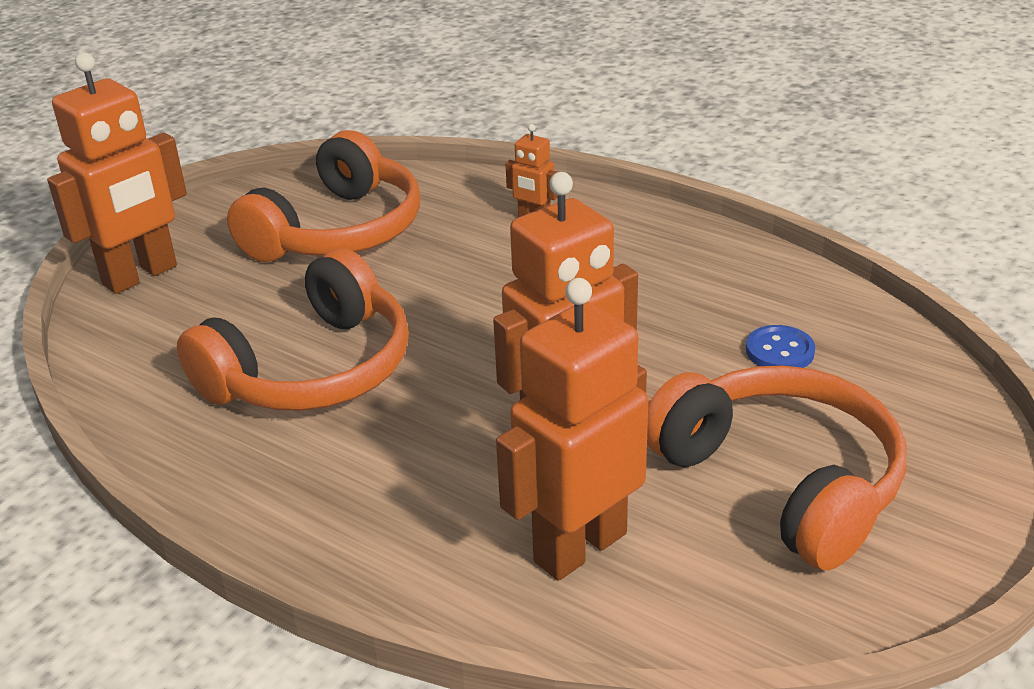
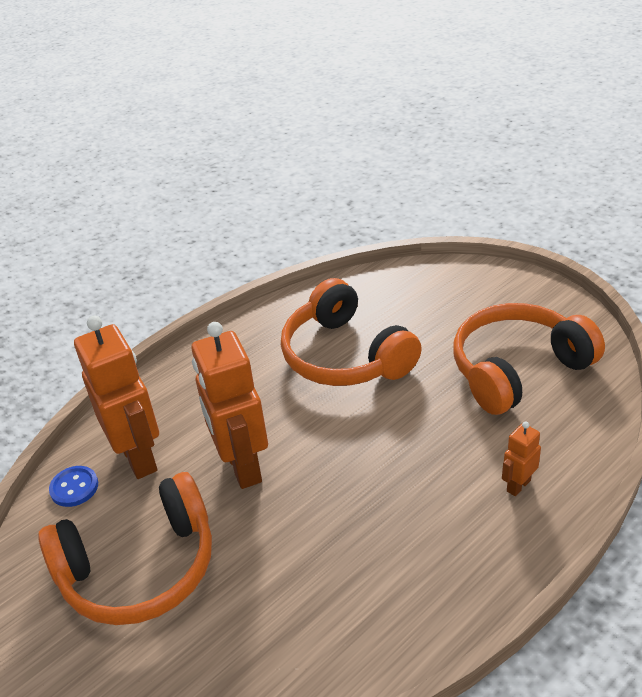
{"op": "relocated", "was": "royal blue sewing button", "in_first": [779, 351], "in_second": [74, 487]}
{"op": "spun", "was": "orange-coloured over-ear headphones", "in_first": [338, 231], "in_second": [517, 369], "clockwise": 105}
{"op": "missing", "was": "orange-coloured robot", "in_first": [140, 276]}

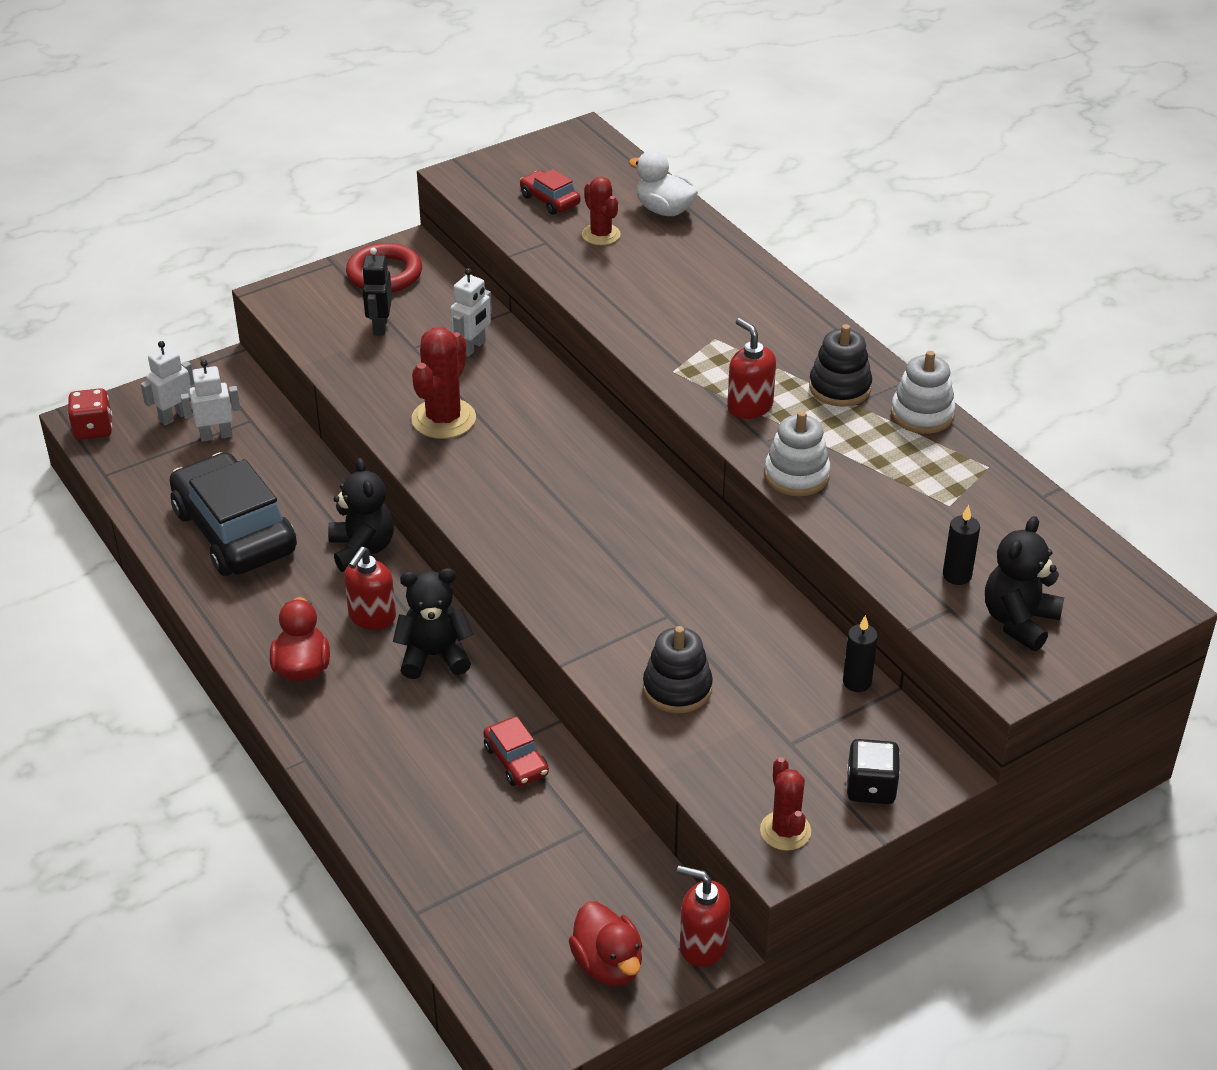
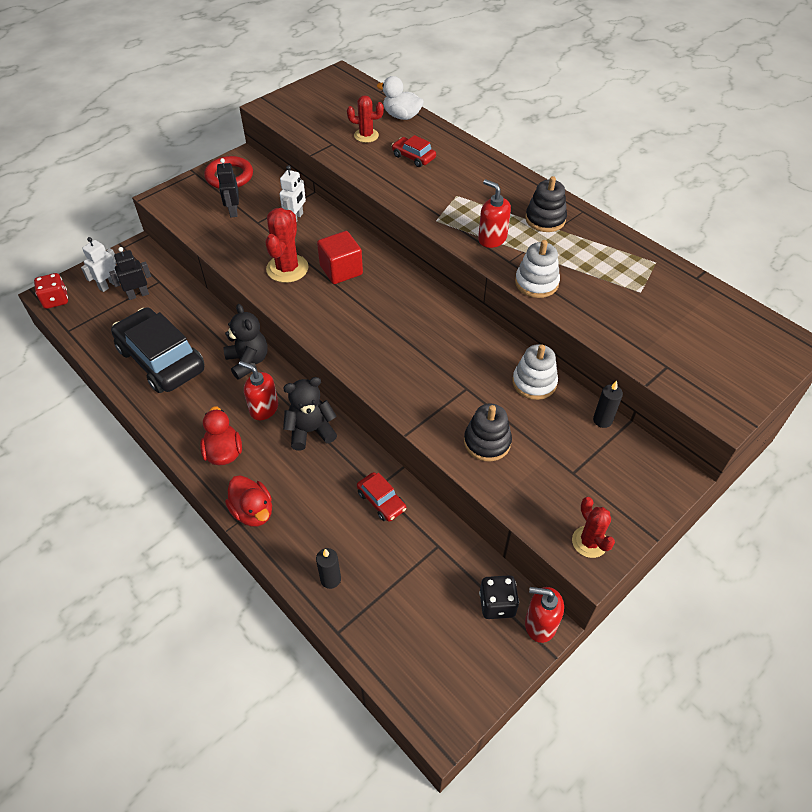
{"op": "colour", "was": "snow-white robot", "now": "jet-black robot", "in_first": [216, 435], "in_second": [138, 295]}
{"op": "relocated", "was": "scarlet toy duck", "in_first": [608, 964], "in_second": [253, 511]}
{"op": "spun", "was": "scarlet soap pump", "in_first": [372, 617], "in_second": [264, 408], "clockwise": 105}
{"op": "relocated", "was": "jet-black candle", "in_first": [957, 575], "in_second": [330, 579]}
{"op": "appeared", "now": "scarlet solid cube", "in_second": [341, 270]}
{"op": "spun", "was": "scarlet prickly plant", "in_first": [601, 235], "in_second": [366, 135], "clockwise": -45}
{"op": "relocated", "was": "scarlet automobile", "in_first": [550, 200], "in_second": [413, 157]}
{"op": "relocated", "was": "jet-black dice", "in_first": [871, 788], "in_second": [497, 604]}
{"op": "relocated", "was": "snow-white ring stacker", "in_first": [922, 414], "in_second": [534, 382]}
{"op": "missing", "was": "jet-black teddy bear", "in_first": [1019, 621]}

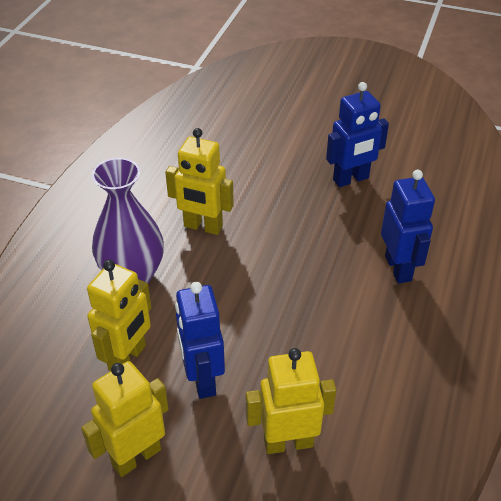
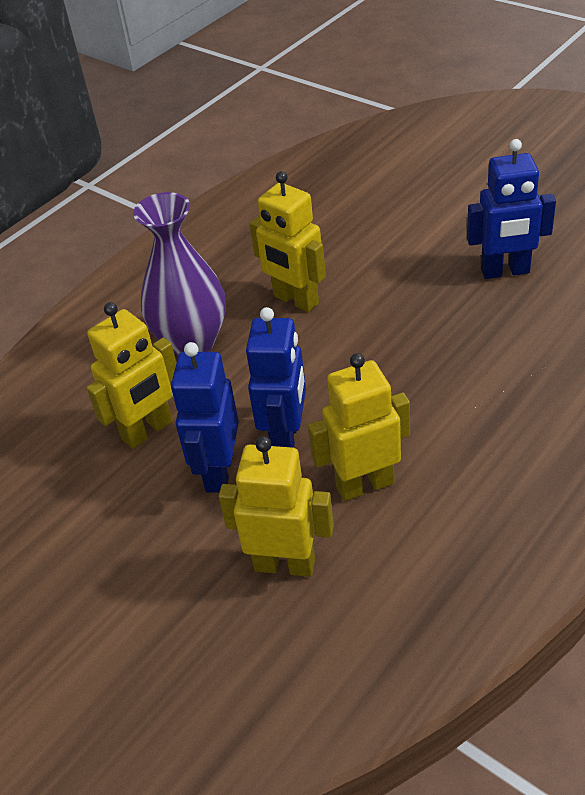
{"op": "relocated", "was": "royal blue robot", "in_first": [398, 268], "in_second": [286, 438]}
{"op": "relocated", "was": "golden robot", "in_first": [136, 456], "in_second": [364, 484]}

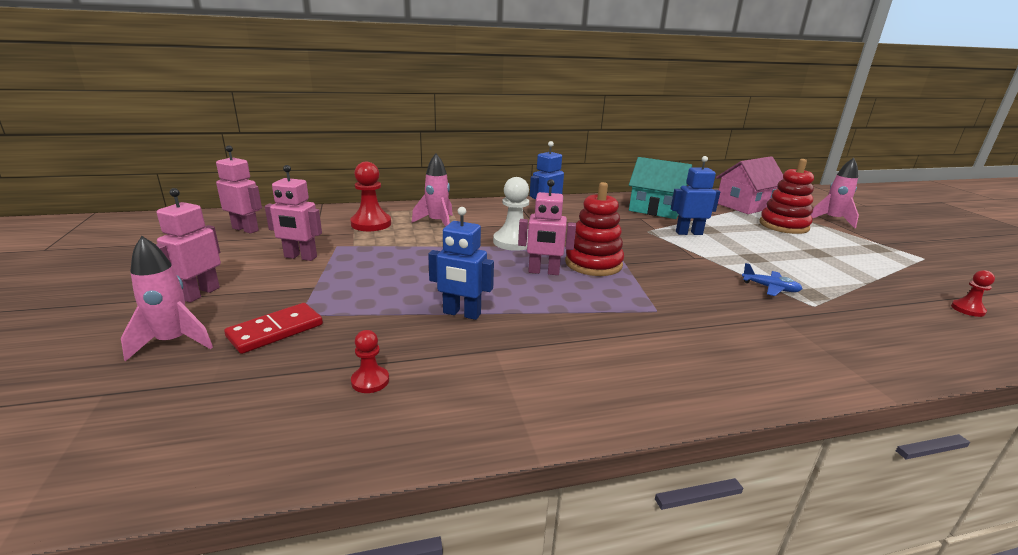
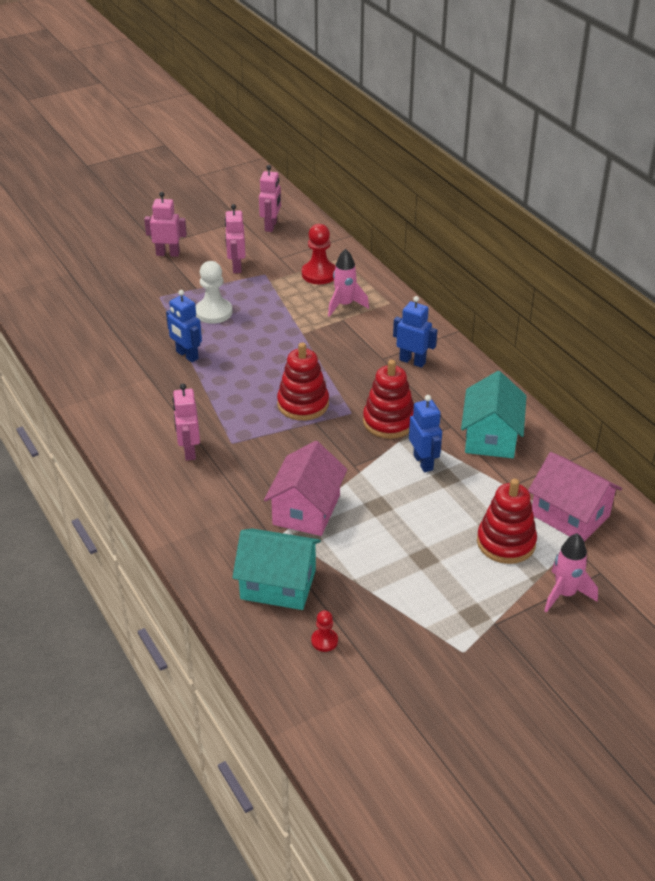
{"op": "spun", "was": "royal blue robot", "in_first": [461, 314], "in_second": [187, 355], "clockwise": -45}
{"op": "relocated", "was": "pink robot", "in_first": [543, 272], "in_second": [189, 451]}
{"op": "relocated", "was": "snow-white game pawn", "in_first": [513, 242], "in_second": [214, 312]}
{"op": "appeared", "now": "teal toy house", "in_second": [278, 584]}
{"op": "exchanged", "was": "royal blue aeroplane", "now": "pink toy house", "in_first": [770, 288], "in_second": [306, 510]}
{"op": "appeared", "now": "scarlet ring stacker", "in_second": [389, 421]}
{"op": "missing", "was": "pink rocket", "in_first": [173, 342]}
{"op": "missing", "was": "scarlet domino", "in_first": [275, 331]}
{"op": "missing", "was": "scarlet game pawn", "in_first": [370, 381]}

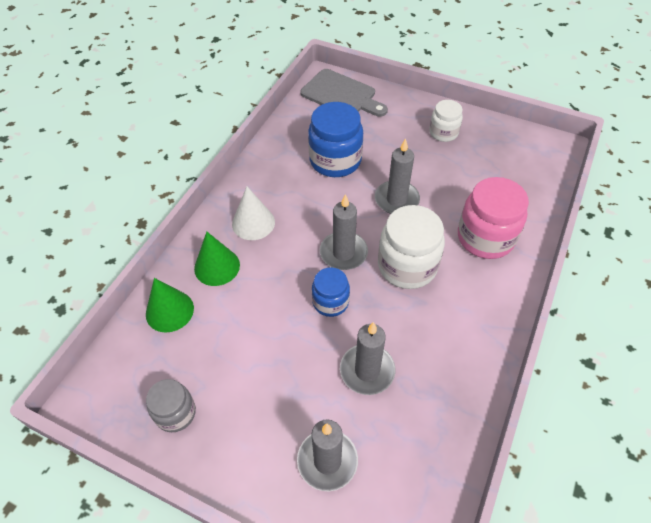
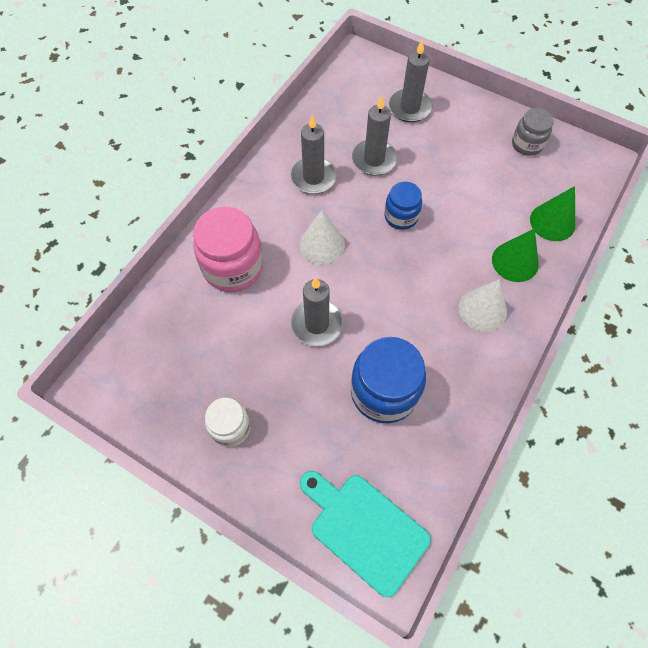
{"op": "relocated", "was": "grey candle", "in_first": [343, 253], "in_second": [313, 177]}
{"op": "exchanged", "was": "snow-white jar", "now": "snow-white cone", "in_first": [407, 266], "in_second": [322, 244]}
{"op": "colour", "was": "grey chopping board", "now": "teal chopping board", "in_first": [341, 95], "in_second": [364, 529]}

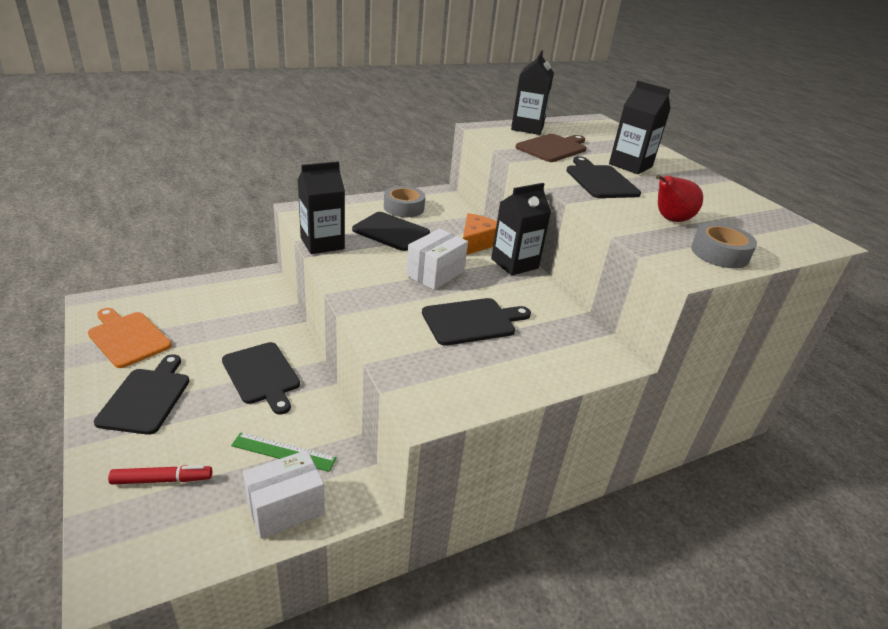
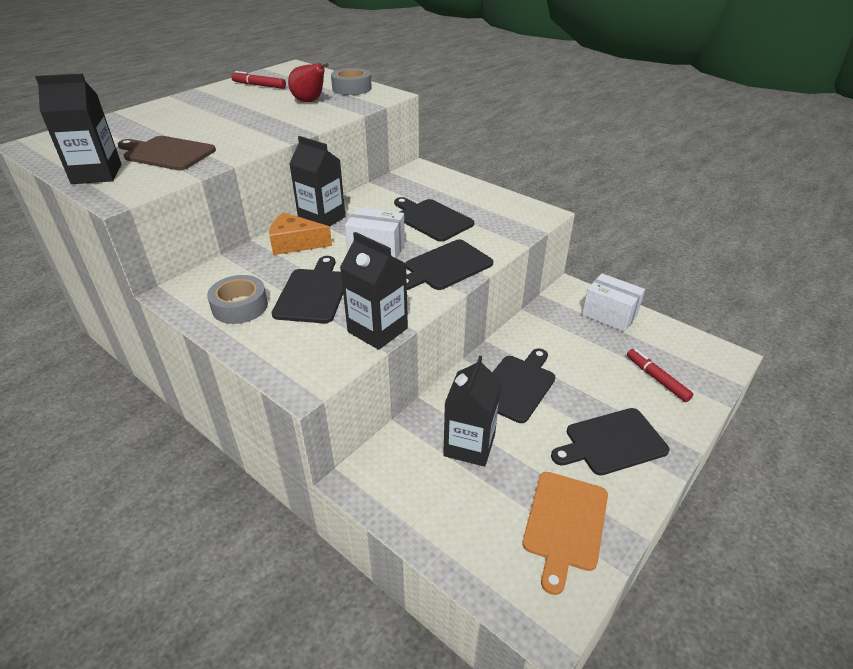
{"op": "appeared", "now": "scarlet marker", "in_second": [259, 85]}
{"op": "relocated", "was": "jet-black chopping board", "in_first": [600, 180], "in_second": [445, 266]}
{"op": "relocated", "was": "jet-black carton", "in_first": [630, 165], "in_second": [469, 445]}
{"op": "missing", "was": "leaf-green ruler", "in_first": [283, 452]}

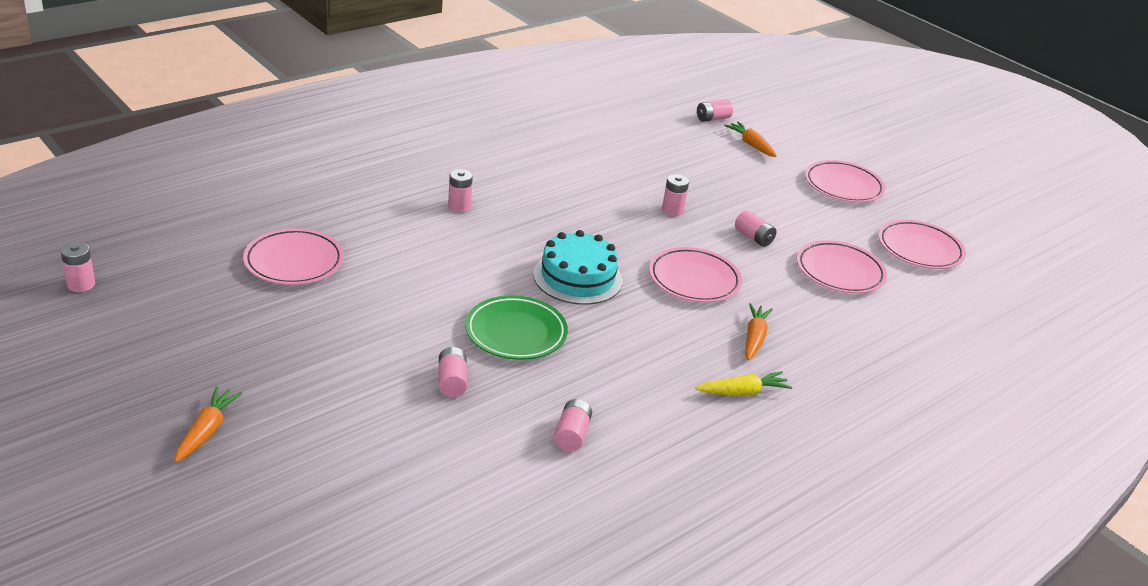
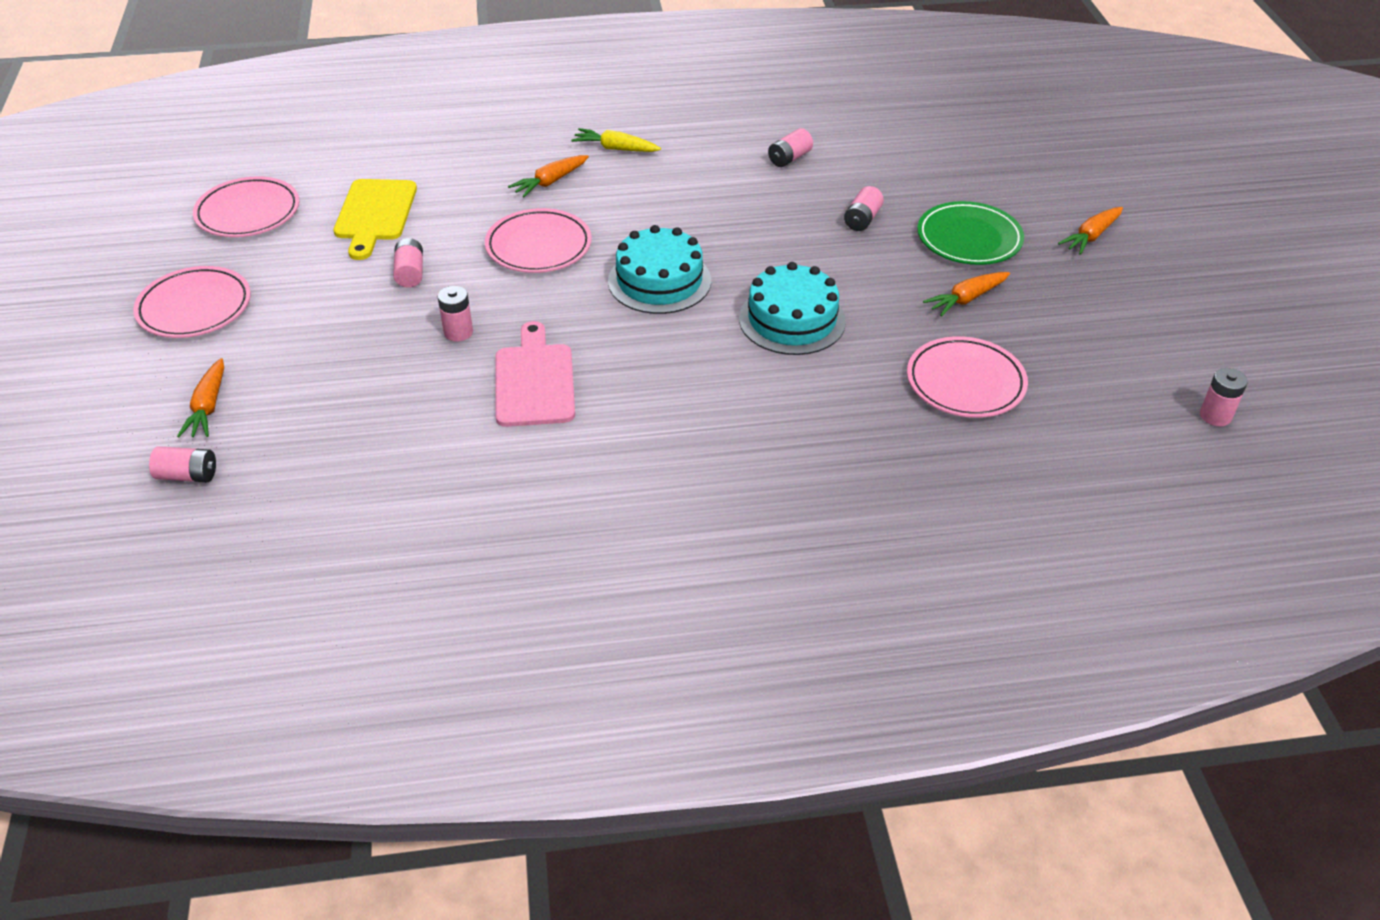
{"op": "exchanged", "was": "pink plate", "now": "golden chopping board", "in_first": [839, 272], "in_second": [374, 214]}
{"op": "appeared", "now": "pink chopping board", "in_second": [534, 381]}
{"op": "appeared", "now": "teal layer cake", "in_second": [792, 319]}
{"op": "relocated", "was": "leaf-green plate", "in_first": [516, 333], "in_second": [969, 239]}
{"op": "appeared", "now": "orange-coloured carrot", "in_second": [966, 299]}
{"op": "missing", "was": "pink power cell", "in_first": [459, 206]}

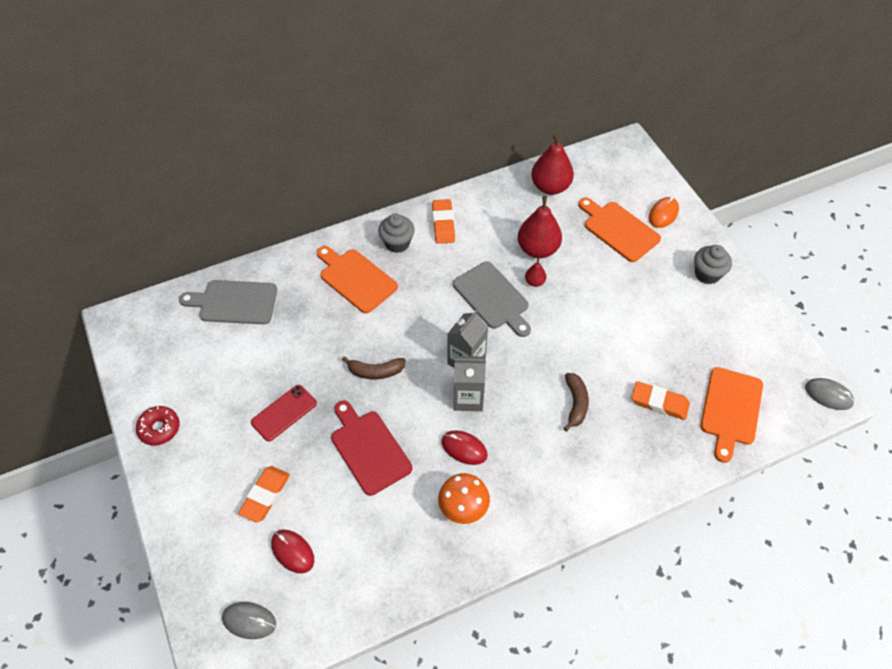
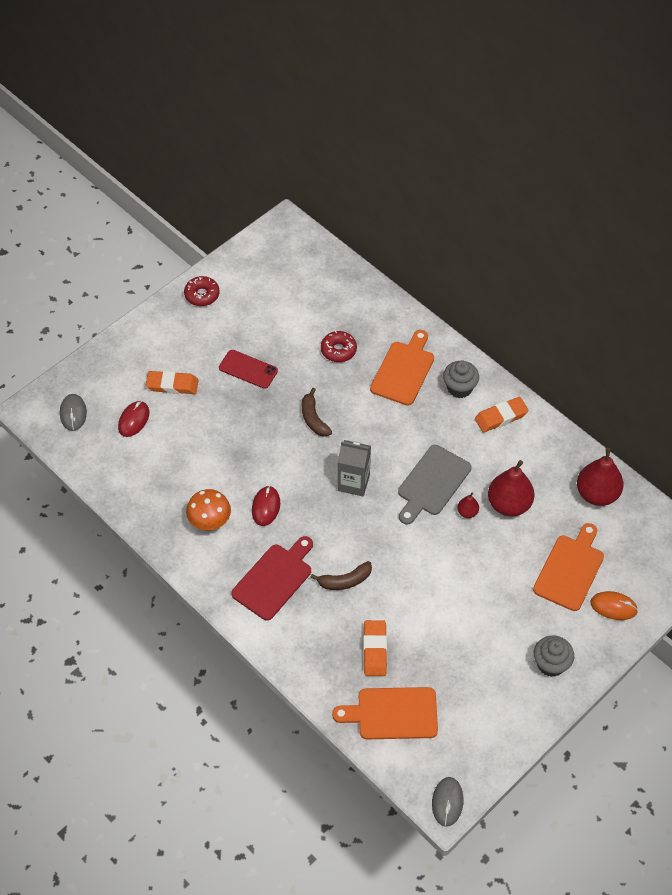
{"op": "relocated", "was": "scarlet chopping board", "in_first": [369, 449], "in_second": [274, 579]}
{"op": "appeared", "now": "scarlet glazed donut", "in_second": [338, 350]}
{"op": "missing", "was": "grey chopping board", "in_first": [234, 302]}
{"op": "missing", "was": "grey carton", "in_first": [468, 398]}

